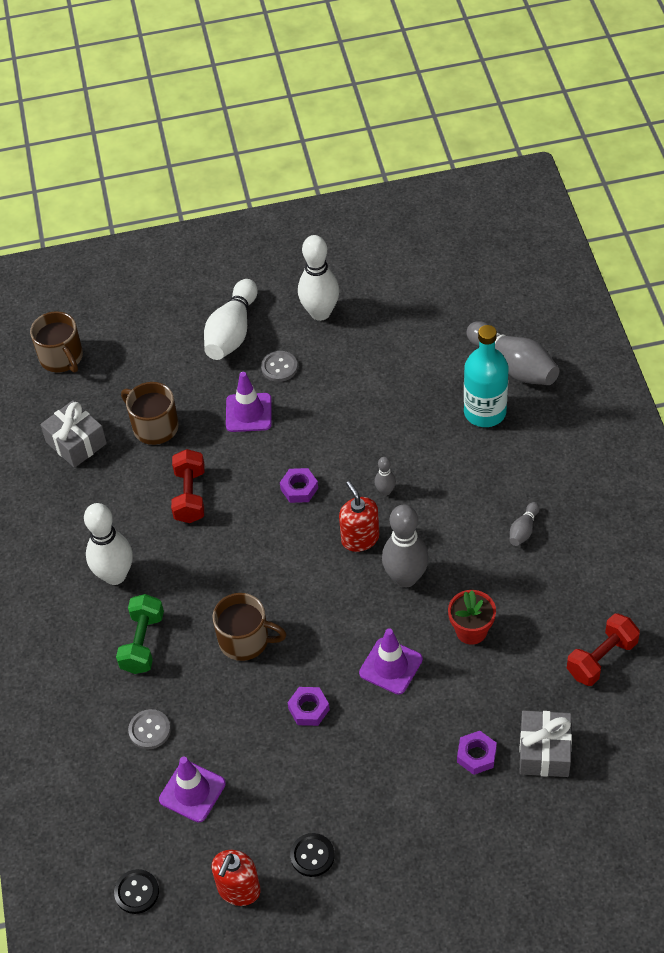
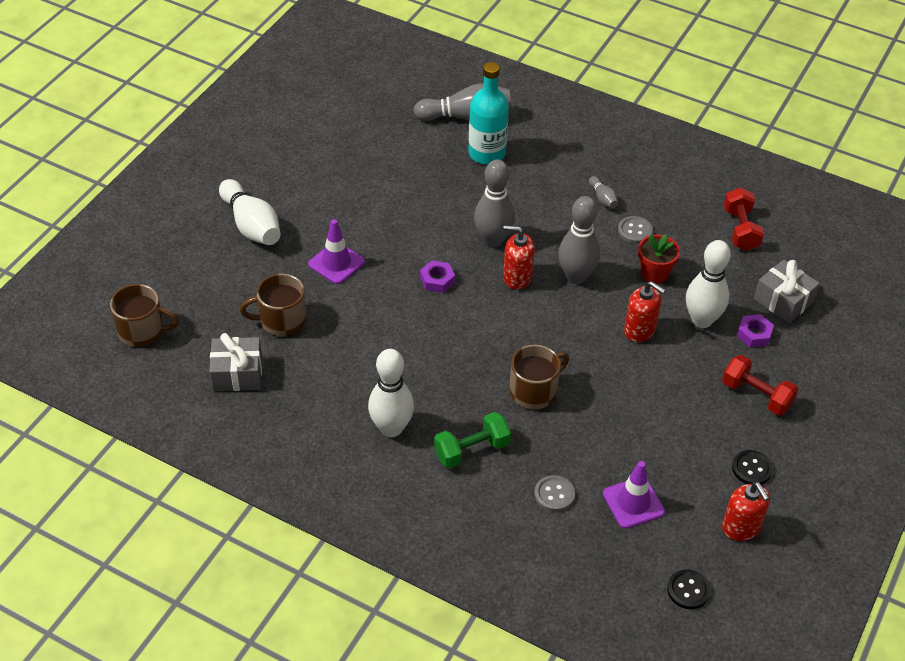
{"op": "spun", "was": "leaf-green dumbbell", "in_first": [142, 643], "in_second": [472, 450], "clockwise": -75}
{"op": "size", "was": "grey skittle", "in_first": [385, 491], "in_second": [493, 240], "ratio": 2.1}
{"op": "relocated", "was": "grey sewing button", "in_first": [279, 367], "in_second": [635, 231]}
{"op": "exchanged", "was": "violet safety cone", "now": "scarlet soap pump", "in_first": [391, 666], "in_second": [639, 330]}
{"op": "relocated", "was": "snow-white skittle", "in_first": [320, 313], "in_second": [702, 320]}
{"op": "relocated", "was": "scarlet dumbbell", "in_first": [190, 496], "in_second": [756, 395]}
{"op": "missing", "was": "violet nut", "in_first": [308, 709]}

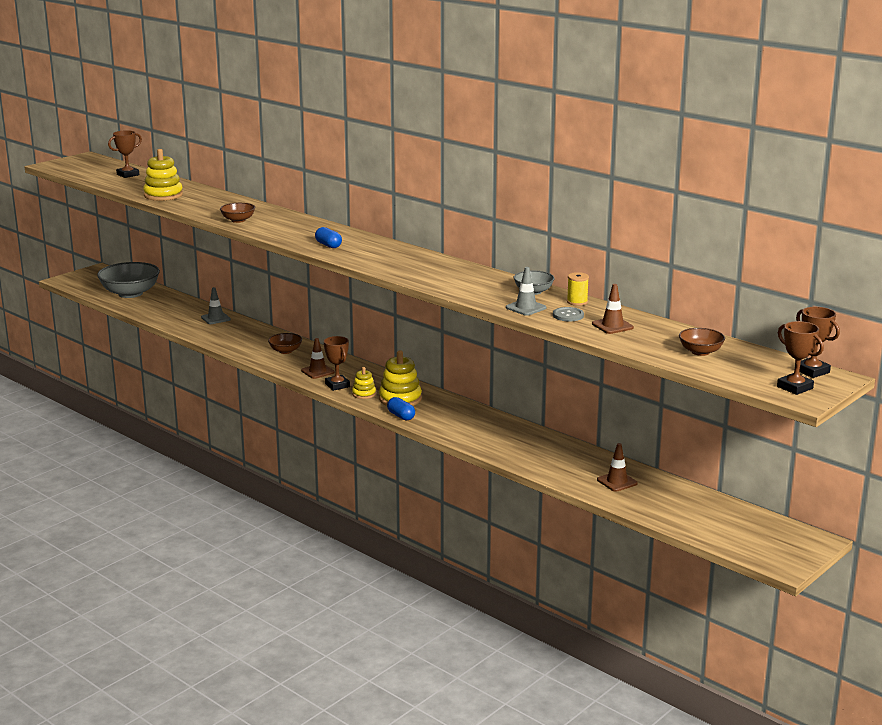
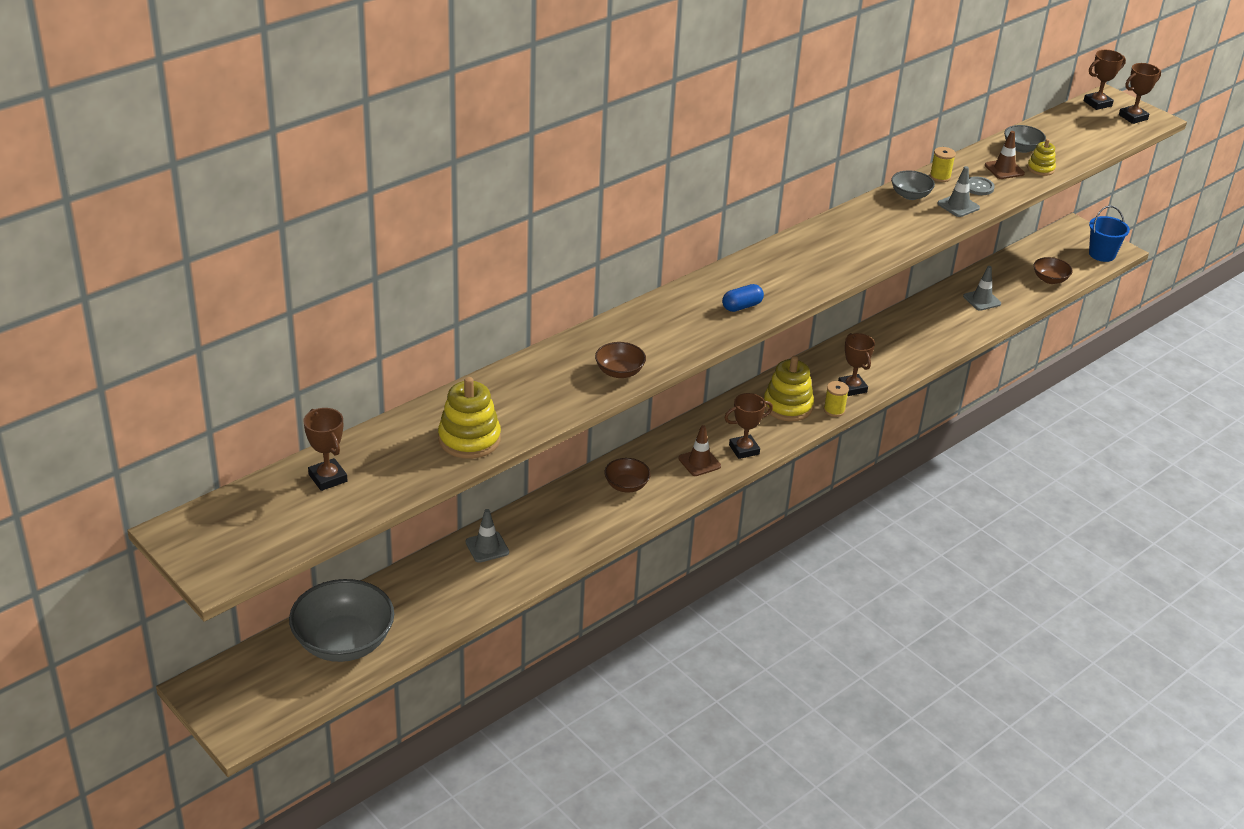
{"op": "exchanged", "was": "royal blue pill", "now": "golden reel of thread", "in_first": [401, 416], "in_second": [834, 410]}
{"op": "appeared", "now": "brown trophy", "in_second": [852, 388]}
{"op": "colour", "was": "brown safety cone", "now": "grey safety cone", "in_first": [617, 482], "in_second": [982, 300]}
{"op": "appeared", "now": "grey bowl", "in_second": [1022, 148]}
{"op": "relocated", "was": "golden ring stacker", "in_first": [364, 394], "in_second": [1040, 169]}
{"op": "relocated", "was": "brown bowl", "in_first": [700, 352], "in_second": [1050, 279]}
{"op": "appeared", "now": "royal blue bucket", "in_second": [1102, 254]}

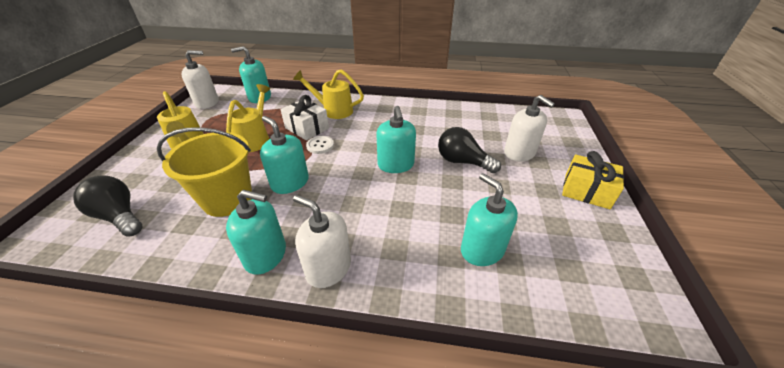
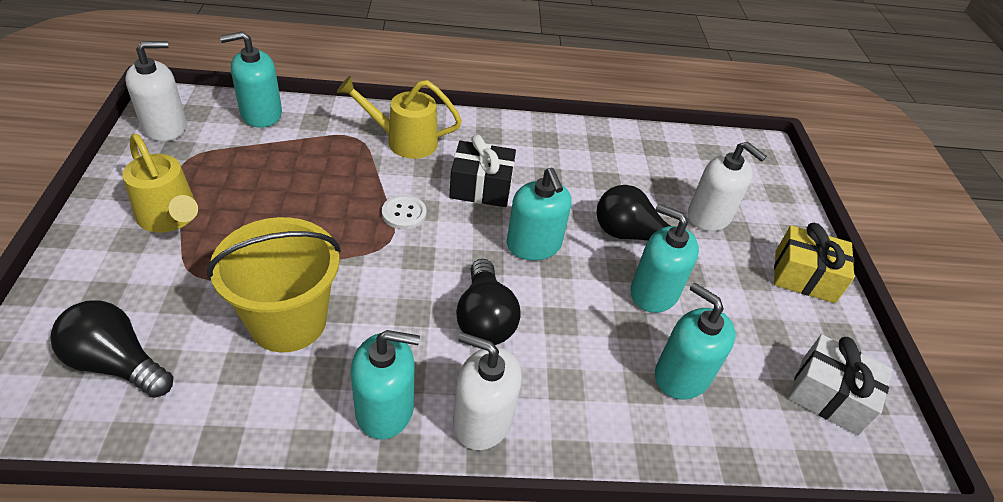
{"op": "appeared", "now": "jet-black present", "in_second": [481, 187]}
{"op": "appeared", "now": "jet-black light bulb", "in_second": [484, 318]}
{"op": "relocated", "was": "teal soap pump", "in_first": [290, 183], "in_second": [654, 292]}
{"op": "relocated", "was": "snow-white present", "in_first": [307, 128], "in_second": [829, 395]}
{"op": "missing", "was": "golden watering can", "in_first": [255, 139]}

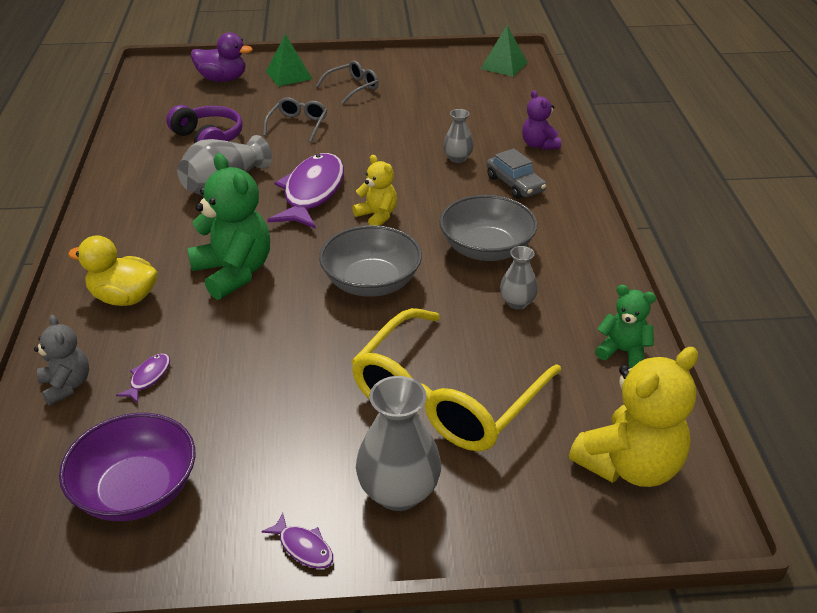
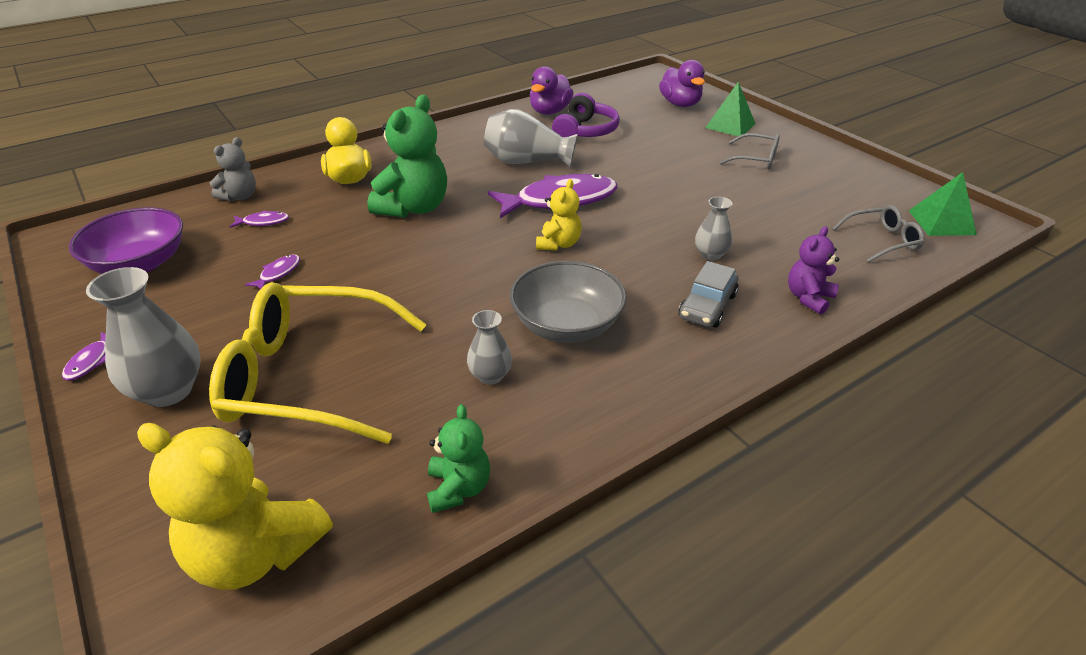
{"op": "appeared", "now": "violet fish", "in_second": [278, 273]}
{"op": "appeared", "now": "violet toy duck", "in_second": [550, 111]}
{"op": "relocated", "was": "grey spectacles", "in_first": [298, 125], "in_second": [882, 240]}
{"op": "missing", "was": "grey bowl", "in_first": [371, 282]}

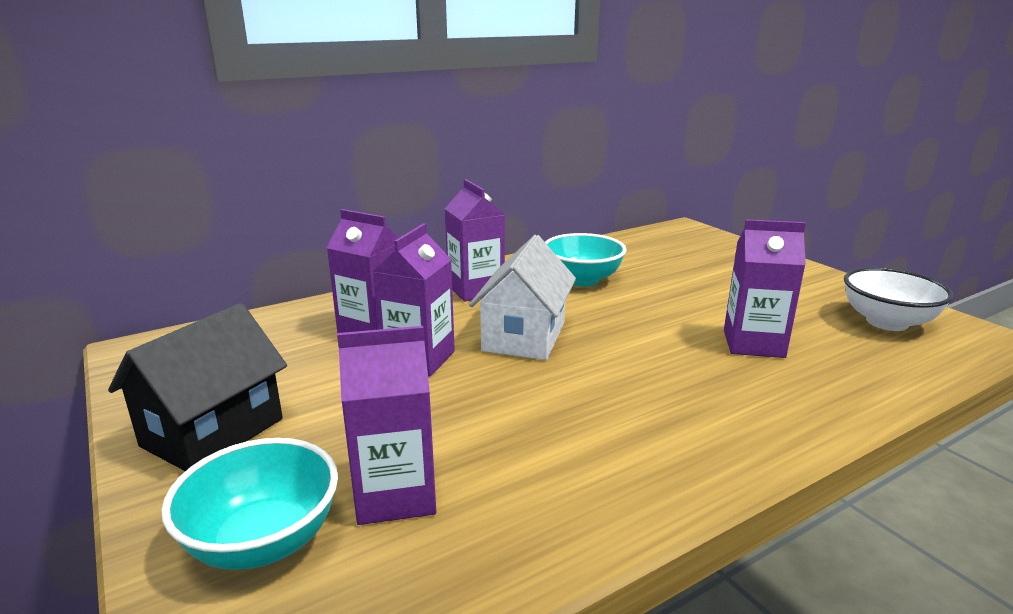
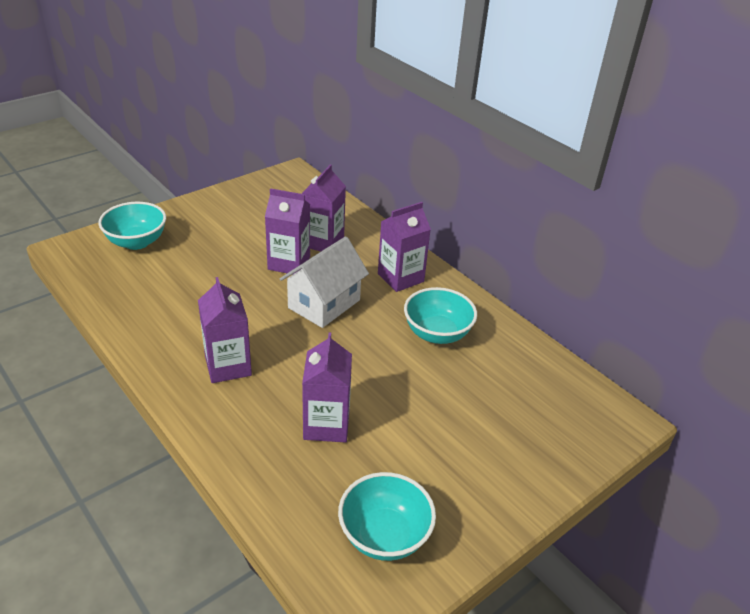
{"op": "relocated", "was": "violet carton", "in_first": [395, 494], "in_second": [228, 366]}
{"op": "spun", "was": "snow-white toy house", "in_first": [524, 337], "in_second": [324, 304], "clockwise": -60}
{"op": "colour", "was": "snow-white bowl", "now": "teal bowl", "in_first": [887, 322], "in_second": [384, 535]}
{"op": "missing", "was": "jet-black toy house", "in_first": [213, 432]}

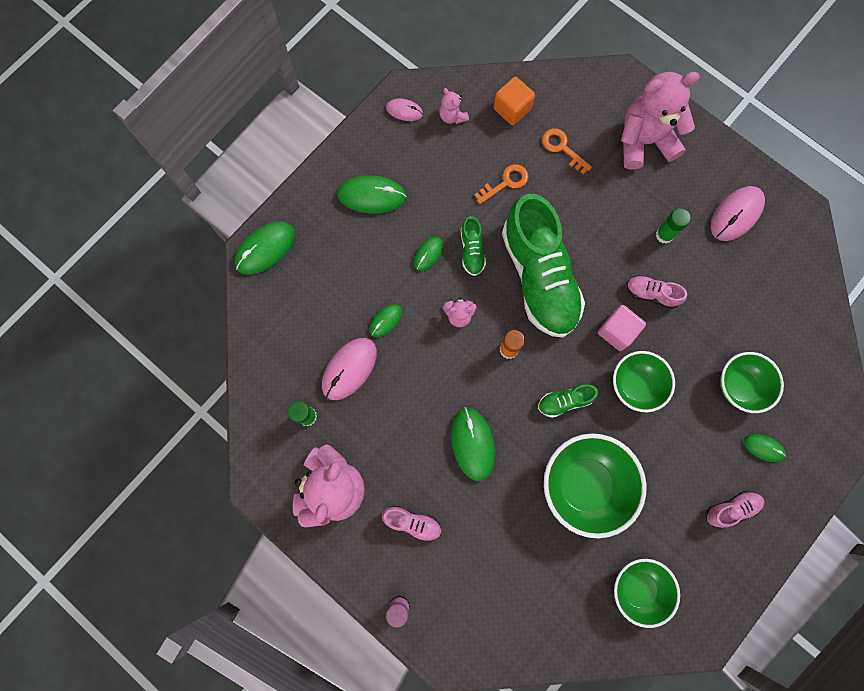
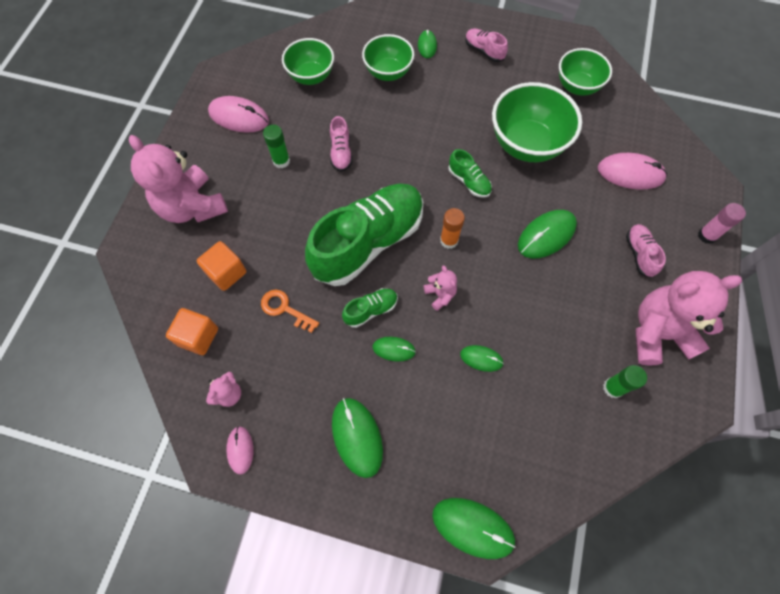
{"op": "exchanged", "was": "orange-coloured latchkey", "now": "orange-coloured solid cube", "in_first": [562, 148], "in_second": [226, 272]}
{"op": "relocated", "was": "leaf-green bowl", "in_first": [635, 385], "in_second": [311, 76]}
{"op": "relocated", "was": "pink PC mouse", "in_first": [349, 369], "in_second": [630, 173]}
{"op": "missing", "was": "pink solid cube", "in_first": [617, 331]}

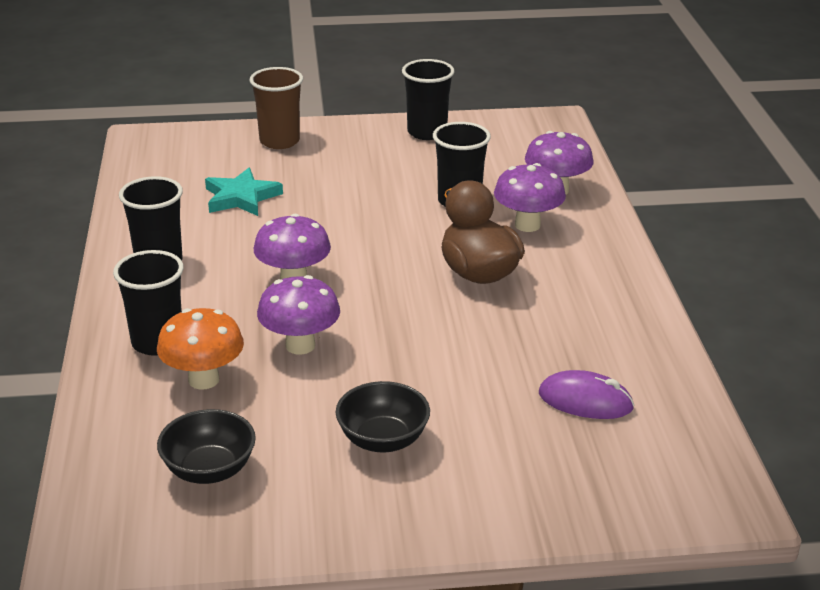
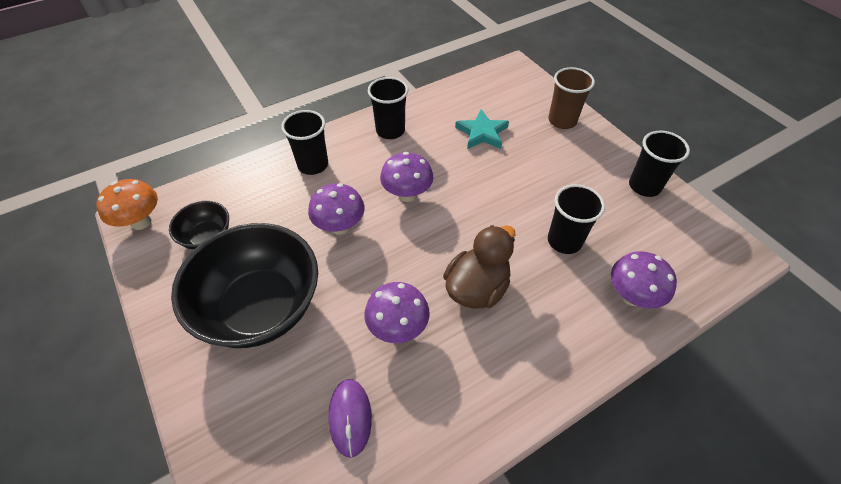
{"op": "relocated", "was": "orange-coloured mushroom", "in_first": [203, 380], "in_second": [141, 222]}
{"op": "size", "was": "jet-black bowl", "in_first": [383, 440], "in_second": [260, 307], "ratio": 2.11}
{"op": "relocated", "was": "violet mushroom", "in_first": [527, 225], "in_second": [398, 328]}

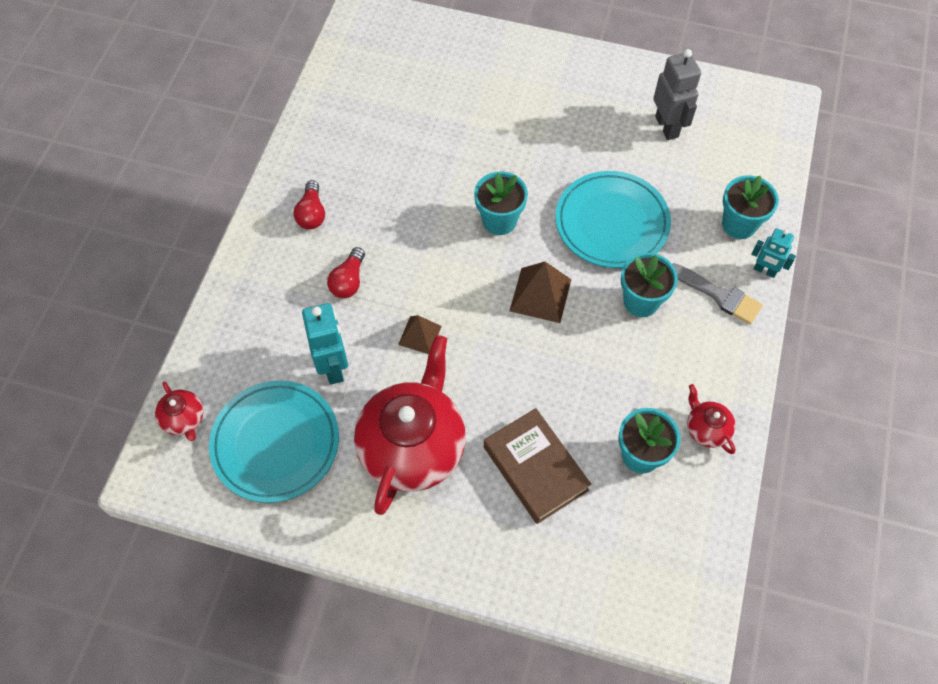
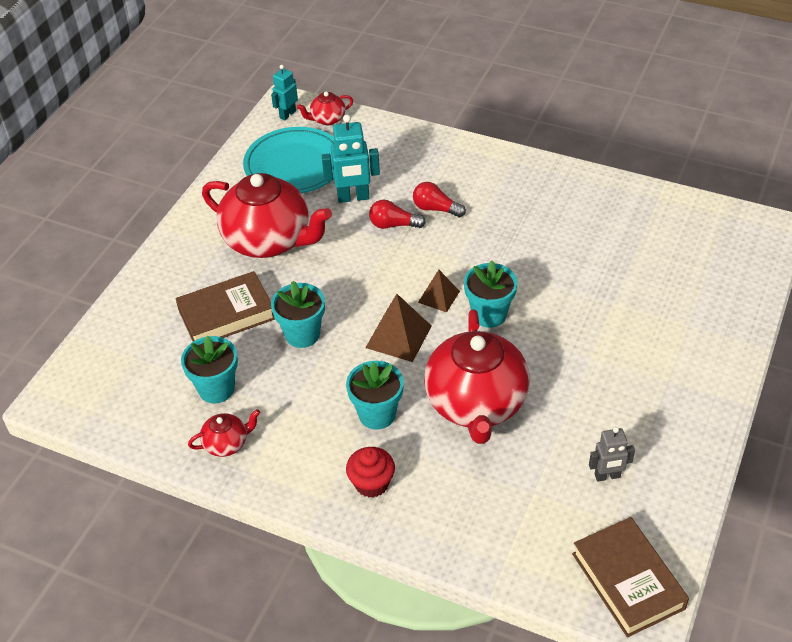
{"op": "relocated", "was": "teal robot", "in_first": [764, 270], "in_second": [287, 114]}
{"op": "relocated", "was": "teal flower pot", "in_first": [739, 224], "in_second": [302, 334]}
{"op": "exchanged", "was": "grey brush", "now": "scarlet cupcake", "in_first": [719, 295], "in_second": [371, 483]}
{"op": "relocated", "was": "scarlet light bulb", "in_first": [312, 214], "in_second": [393, 225]}
{"op": "relocated", "was": "brown solid pyramid", "in_first": [420, 335], "in_second": [439, 296]}
{"op": "exchanged", "was": "teal plate", "now": "scarlet china teapot", "in_first": [611, 223], "in_second": [476, 404]}
{"op": "appeared", "now": "brown book", "in_second": [628, 581]}
{"op": "size", "was": "grey robot", "in_first": [667, 126], "in_second": [607, 476], "ratio": 0.63}

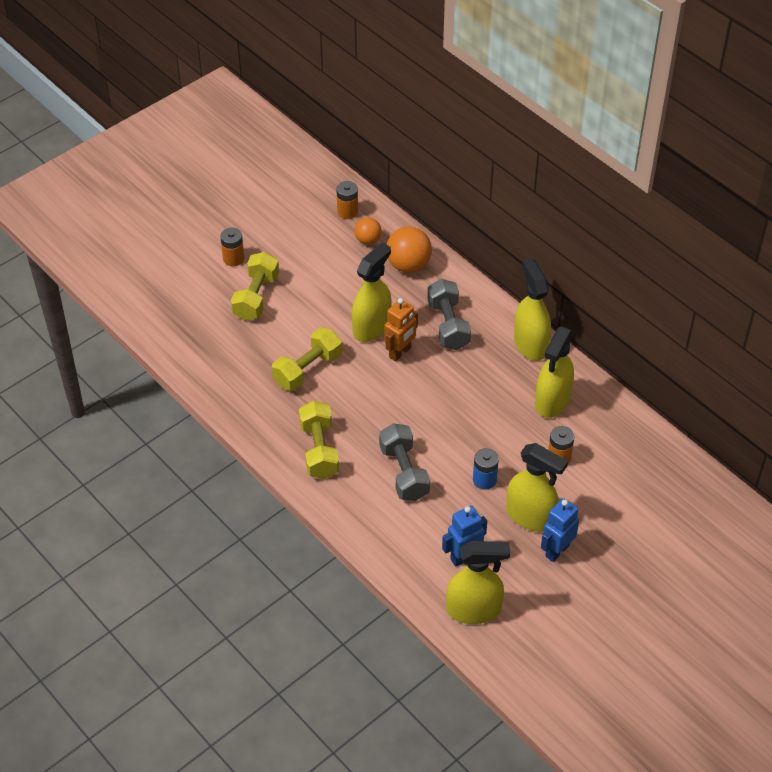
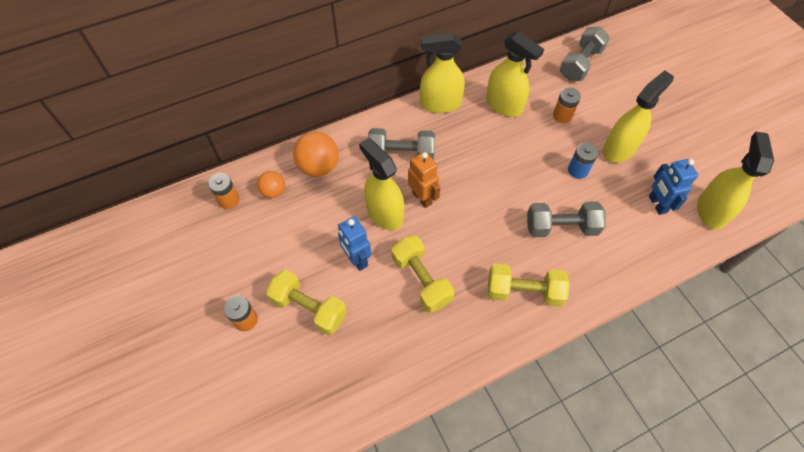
{"op": "relocated", "was": "royal blue robot", "in_first": [557, 550], "in_second": [357, 260]}
{"op": "appeared", "now": "grey dumbbell", "in_second": [580, 64]}

